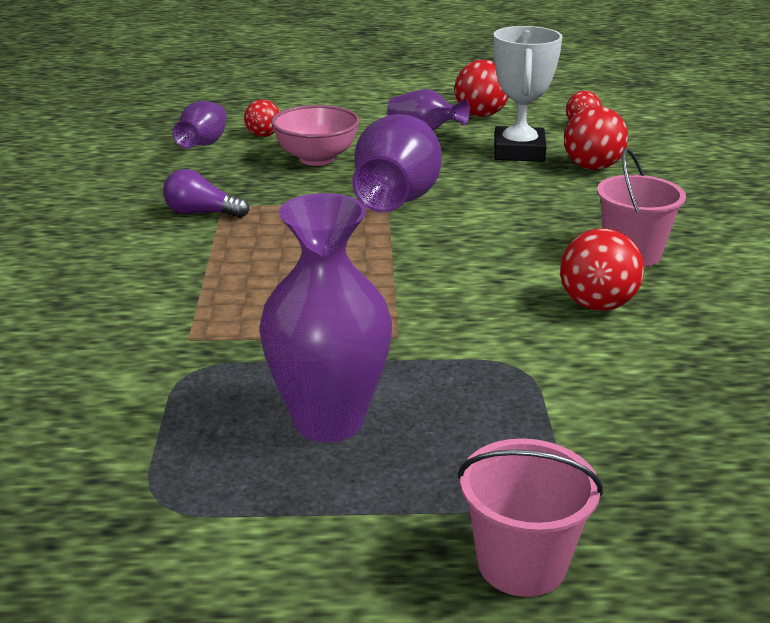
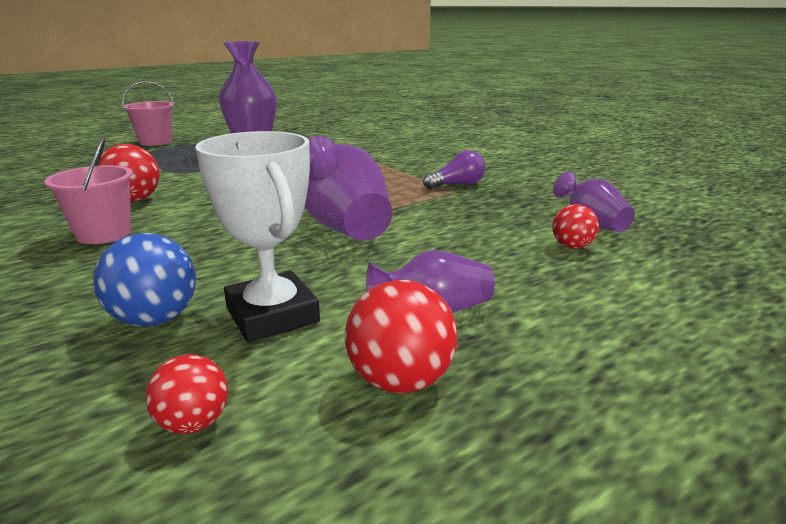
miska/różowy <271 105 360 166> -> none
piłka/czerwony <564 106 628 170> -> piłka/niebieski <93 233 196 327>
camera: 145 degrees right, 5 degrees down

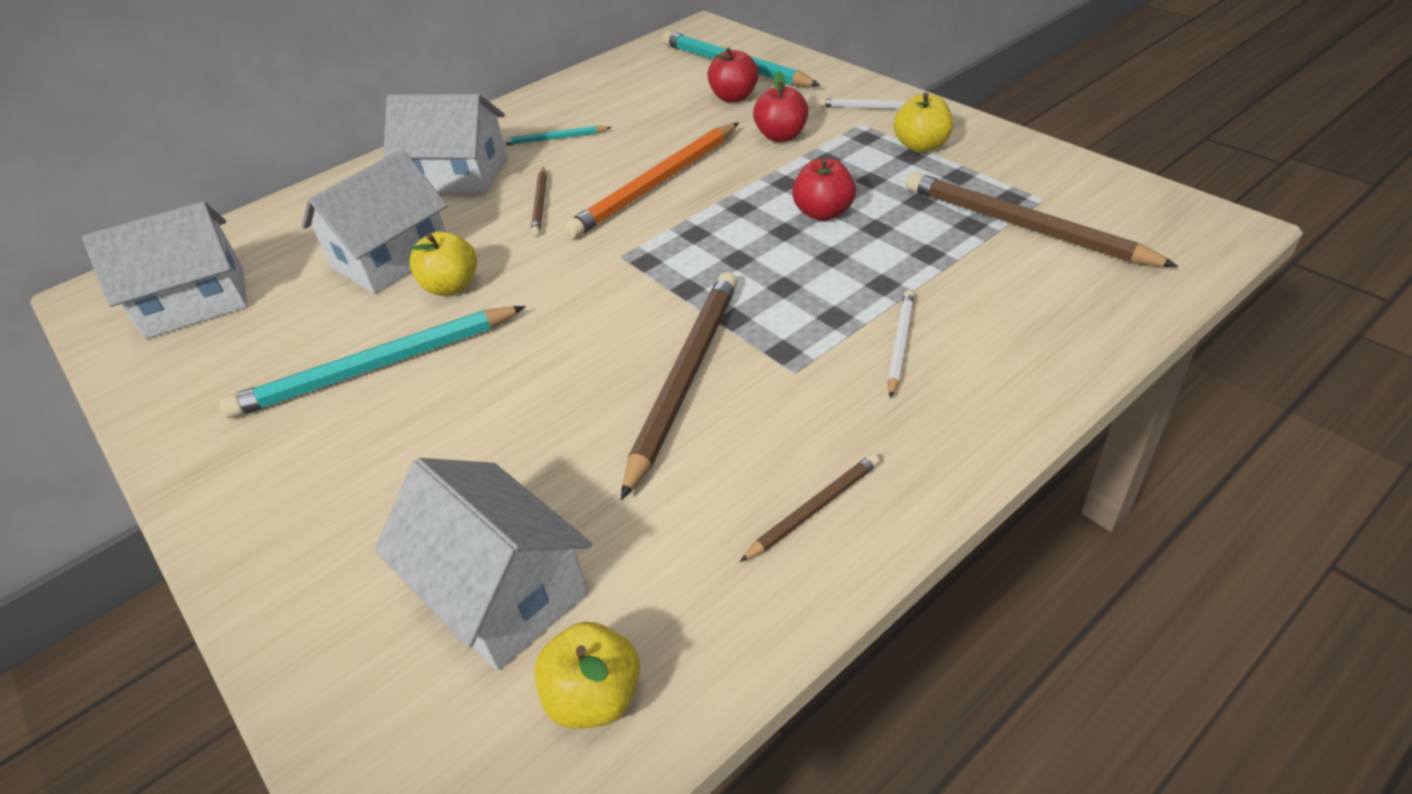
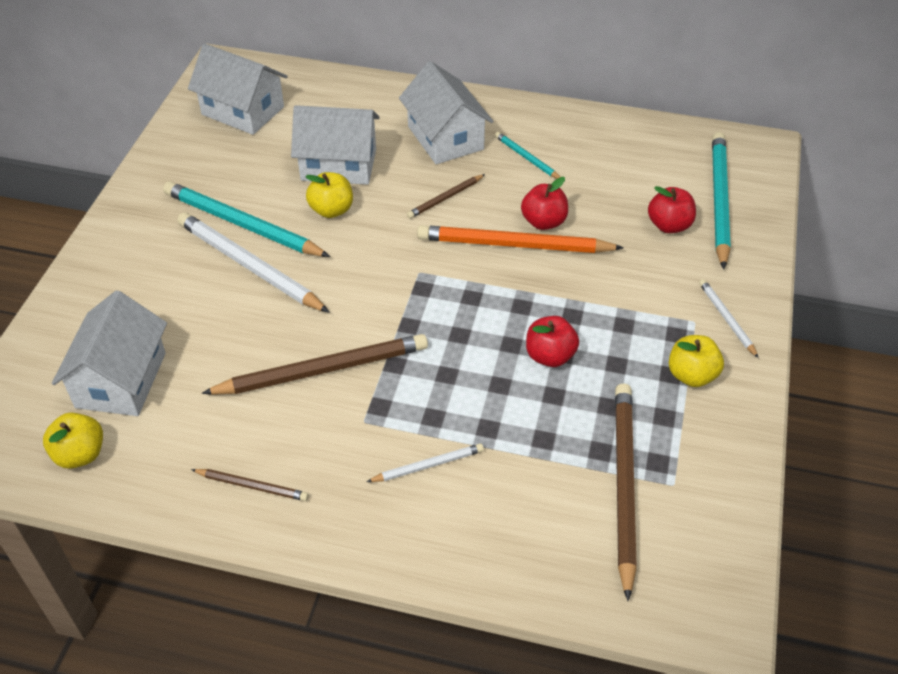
jabłko/czerwony <753 71 809 142> -> jabłko/czerwony <521 177 568 230>, shifted
none -> ołówek/biały <177 212 330 313>
camera: 50 degrees right, 5 degrees up

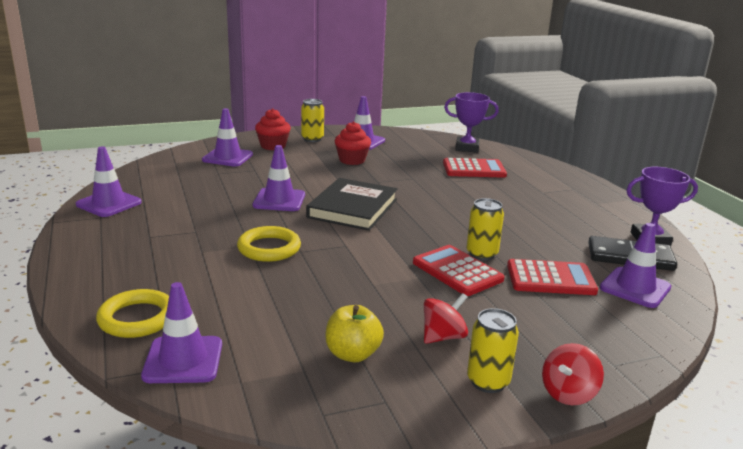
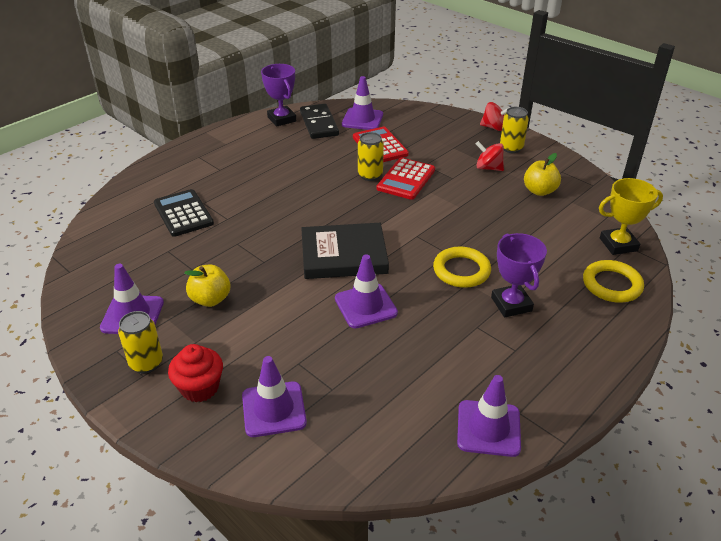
puchar/fioletowy <444 92 499 153> -> puchar/fioletowy <491 233 547 317>, shifted
muffinka/czerwony <335 121 371 165> -> jabłko/żółty <184 264 230 307>
kalkulator/czerwony <443 158 507 178> -> kalkulator/czarny <154 189 214 237>
pachołek/fioletowy <141 282 222 383> -> puchar/żółty <599 178 663 255>
camera: 115 degrees left, 15 degrees up

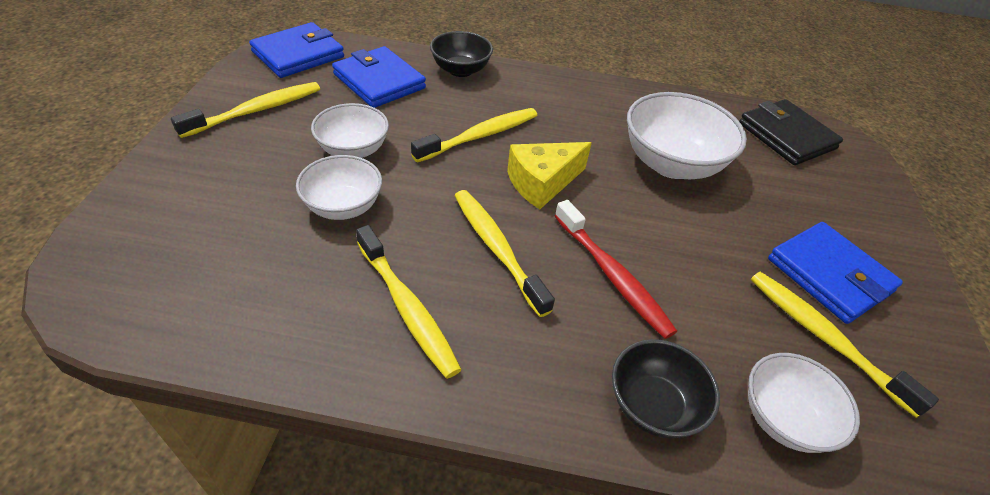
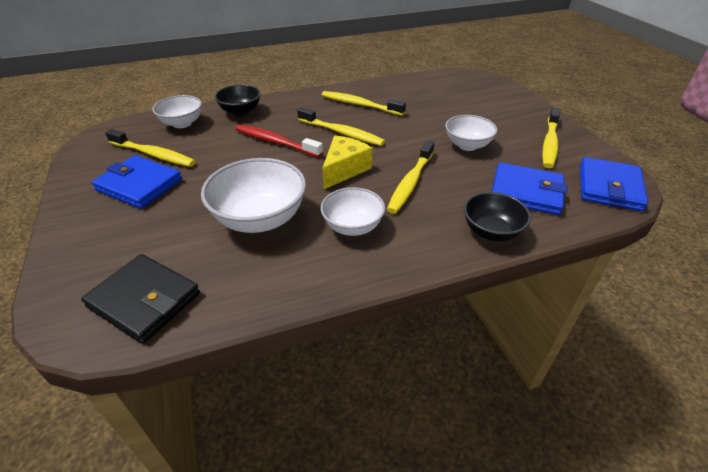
miska/biały <296 155 382 220> -> miska/biały <321 187 385 236>, shifted
camera: 155 degrees right, 5 degrees down

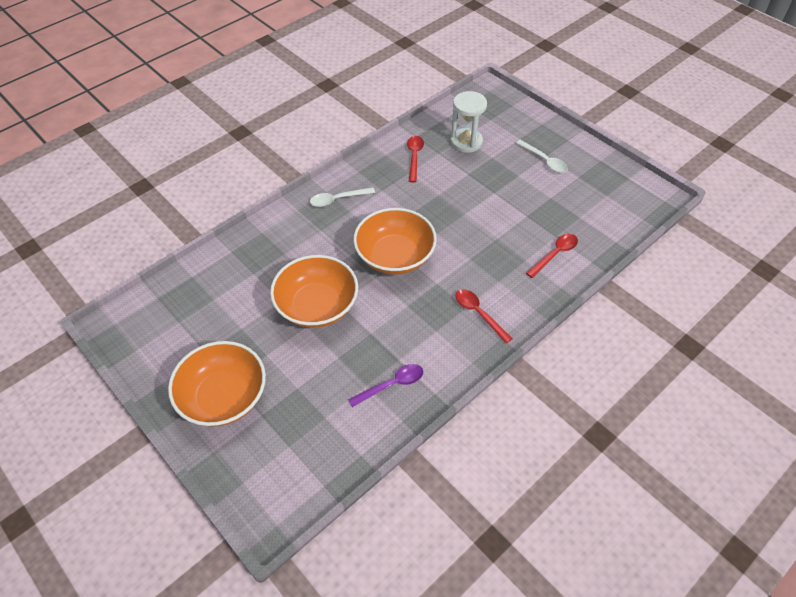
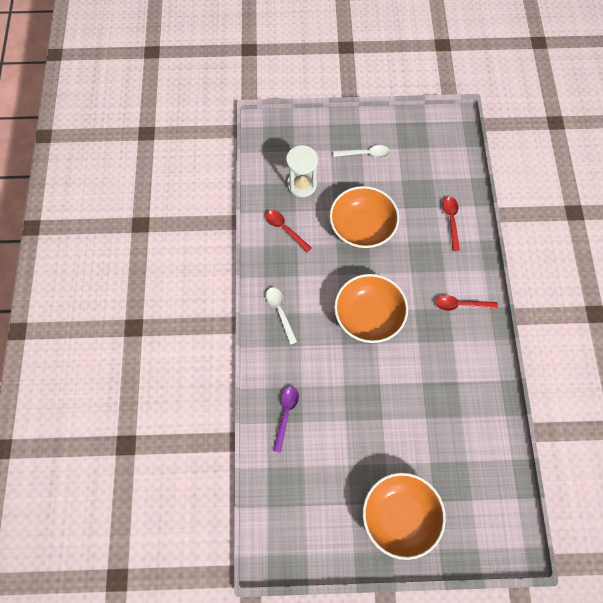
łyżka/biały <310 187 375 207> -> łyżka/biały <266 287 297 345>, 135 degrees clockwise
miska/pomarańczowy <270 255 358 328> -> miska/pomarańczowy <329 186 399 248>, shifted
łyżka/fioletowy <348 364 423 407> -> łyżka/fioletowy <273 386 299 453>, shifted
camera: 50 degrees left, 15 degrees up

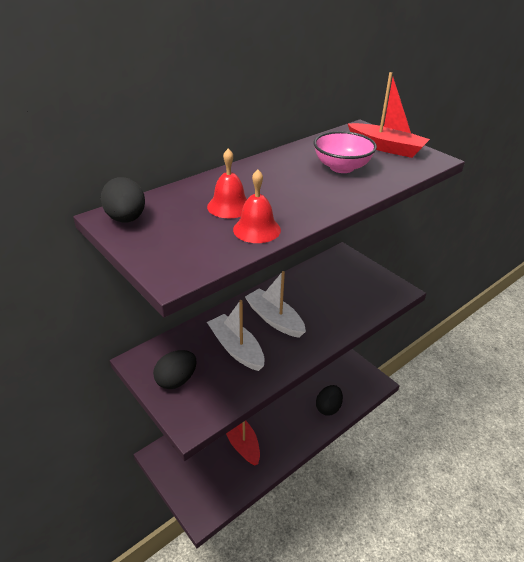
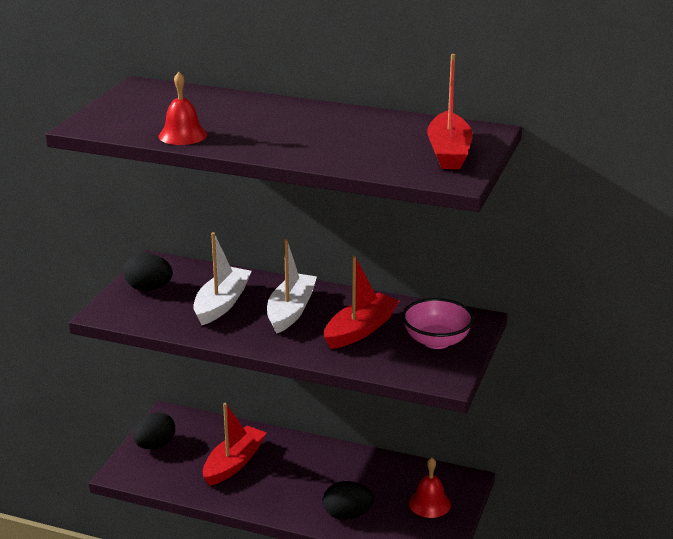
miska/różowy <314 131 377 173> -> miska/różowy <402 298 474 349>, shifted
dzwonek/czerwony <207 149 247 218> -> dzwonek/czerwony <409 458 451 518>, shifted
jajko/czarny <101 177 145 223> -> jajko/czarny <133 412 175 449>, shifted
none -> łódka/czerwony <324 256 400 349>
camera: 60 degrees right, 10 degrees down

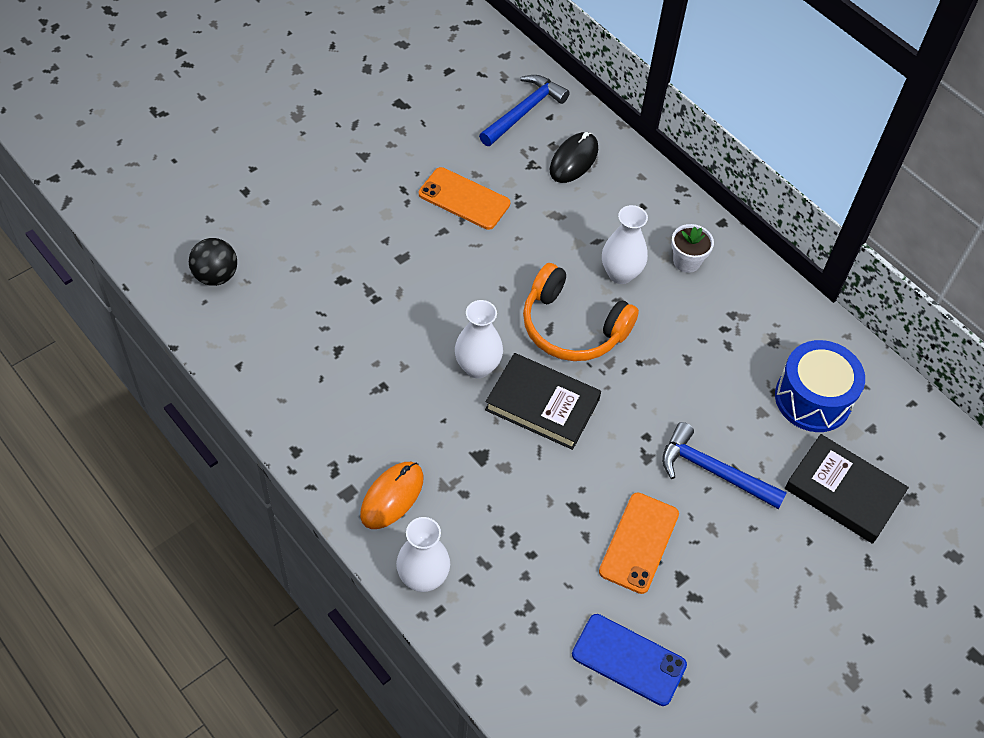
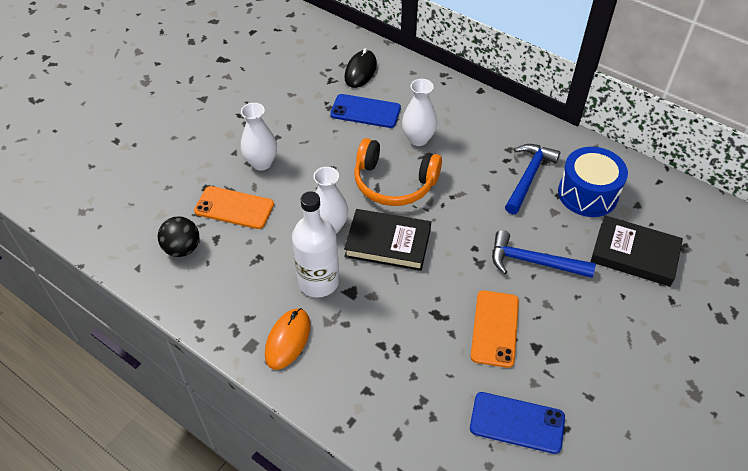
młotek/niebieski <479 75 570 146> -> młotek/niebieski <505 144 560 214>, shifted
telefon/pomarańczowy <419 167 510 230> -> telefon/pomarańczowy <194 186 274 229>, shifted
doniczka/biały <671 224 714 273> -> none
piłka/czarny <189 238 237 286> -> piłka/czarny <158 216 199 257>, shifted
wazon/biały <396 517 450 592> -> wazon/biały <241 103 277 171>, shifted
none -> telefon/niebieski <330 94 401 128>
none -> butelka/biały <292 191 339 298>
camera: 10 degrees left, 5 degrees down

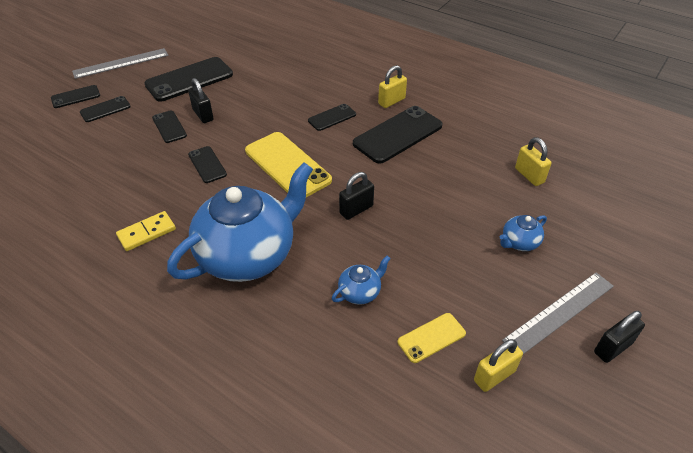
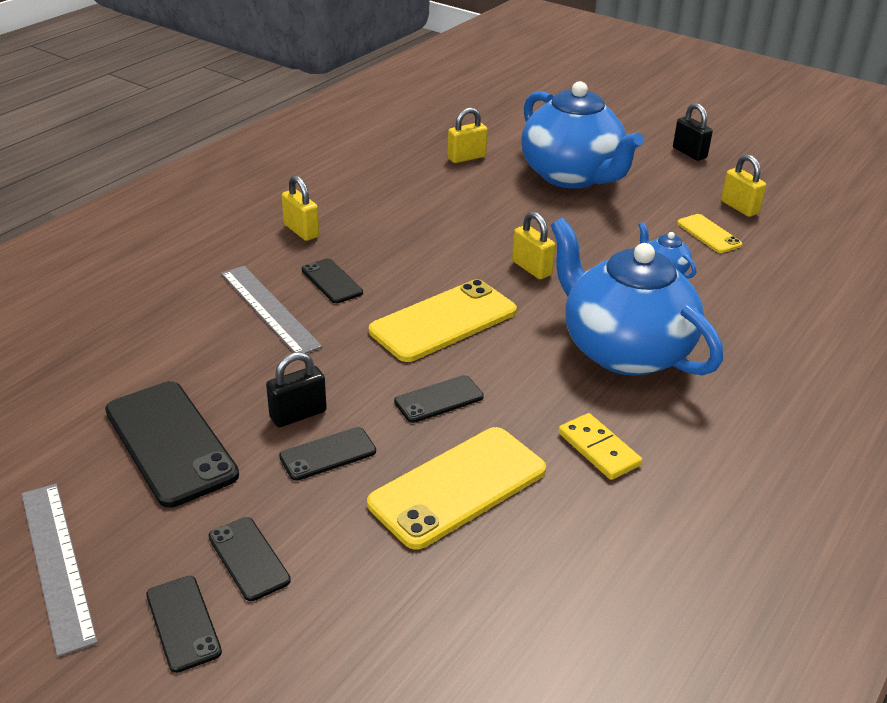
telefon/czarny <353 106 443 164> -> none
kłódka/czarny <339 172 374 220> -> kłódka/żółty <512 211 555 279>
imbryk/niebieski <500 215 547 251> -> imbryk/niebieski <521 81 644 189>, x2.47
linijka/szary <502 272 614 354> -> linijka/szary <221 266 322 353>, shifted
none -> telefon/żółty <367 427 546 550>
camera: 90 degrees left, 10 degrees down

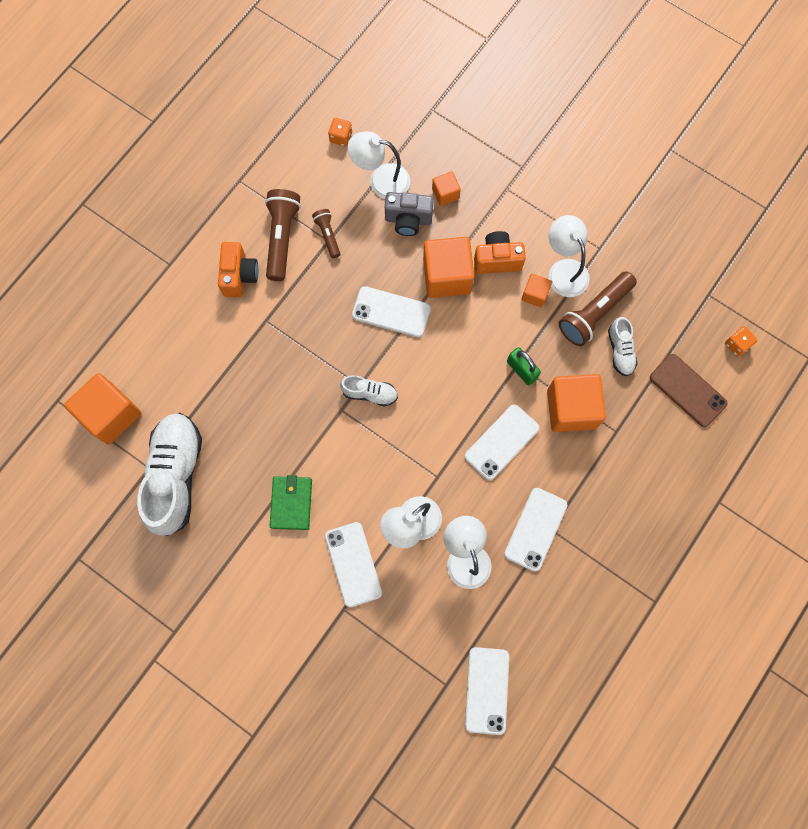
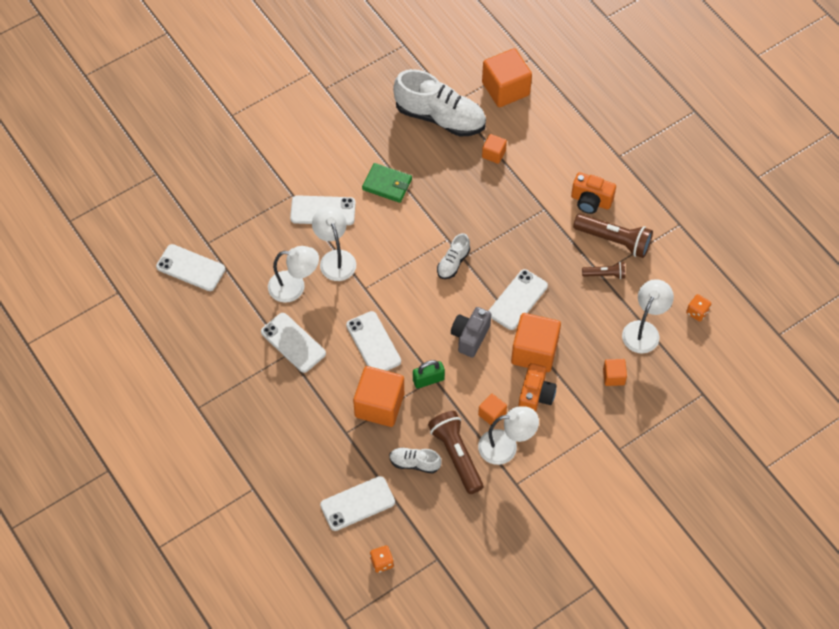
aparat fotograficzny/szary <385 192 434 236> -> aparat fotograficzny/szary <451 307 491 358>, shifted
telefon/brązowy <650 354 728 427> -> telefon/biały <320 476 395 531>
none -> sześcian/pomarańczowy <482 134 507 164>
camera: 110 degrees right, 15 degrees down

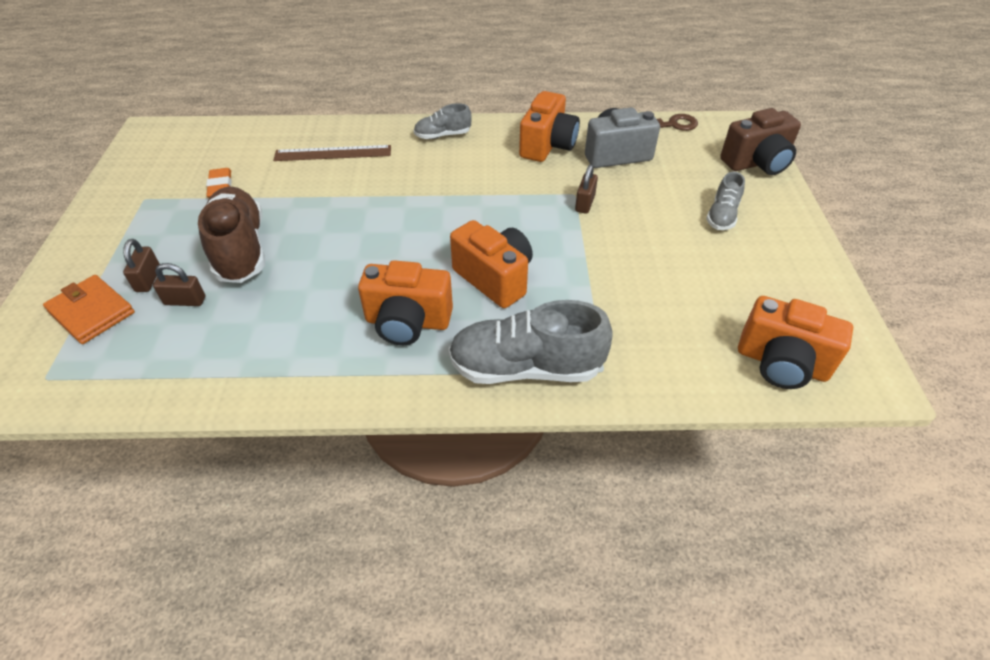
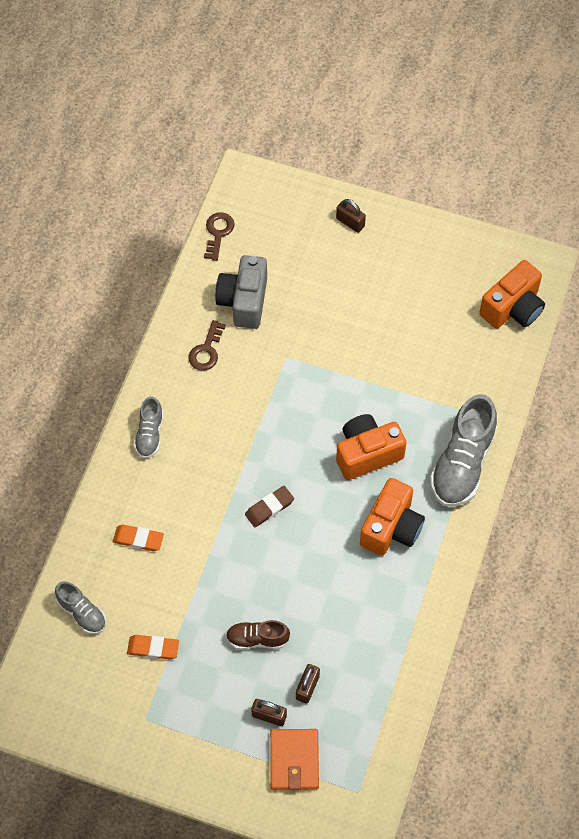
aparat fotograficzny/pomarańczowy <519 91 580 162> -> klucz/brązowy <188 320 226 371>
aparat fotograficzny/brązowy <720 108 801 175> -> none
linijka/brązowy <273 145 391 161> -> gumka do mazania/pomarańczowy <113 525 164 551>
kłódka/brązowy <575 164 598 214> -> kłódka/brązowy <336 199 366 233>, shifted
but/szary <706 172 745 230> -> but/szary <55 581 106 634>, shifted
but/brązowy <198 187 265 283> -> but/brązowy <226 620 290 650>, x0.54
portfel/pomarańczowy <43 275 135 344> -> portfel/pomarańczowy <270 729 319 790>, 60 degrees counterclockwise
none -> gumka do mazania/brązowy <245 486 294 527>
camera: 70 degrees left, 15 degrees up

